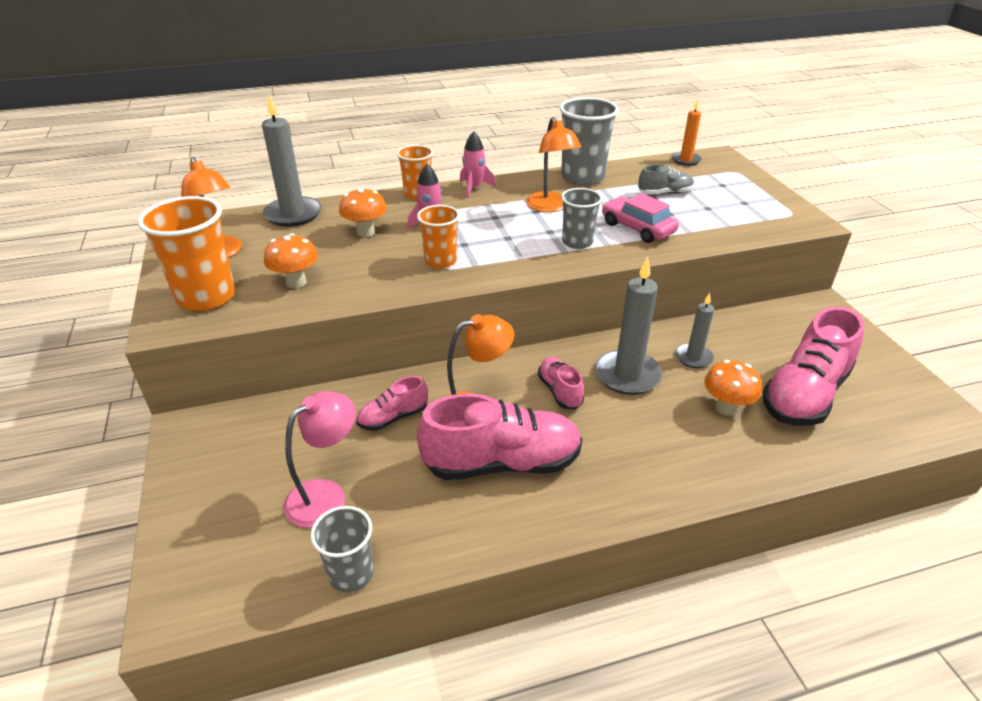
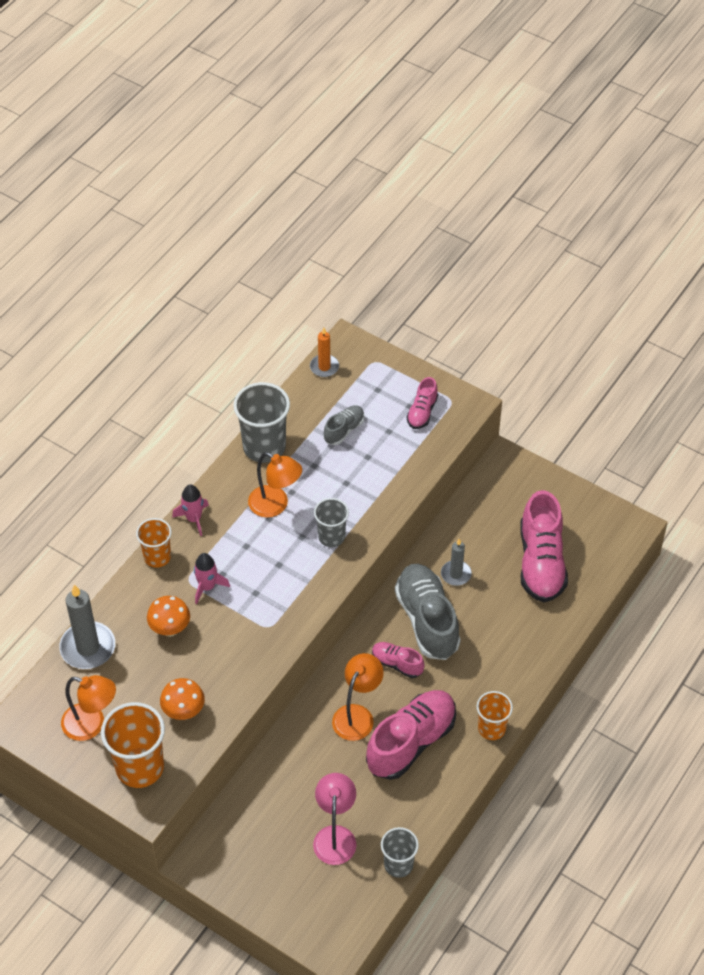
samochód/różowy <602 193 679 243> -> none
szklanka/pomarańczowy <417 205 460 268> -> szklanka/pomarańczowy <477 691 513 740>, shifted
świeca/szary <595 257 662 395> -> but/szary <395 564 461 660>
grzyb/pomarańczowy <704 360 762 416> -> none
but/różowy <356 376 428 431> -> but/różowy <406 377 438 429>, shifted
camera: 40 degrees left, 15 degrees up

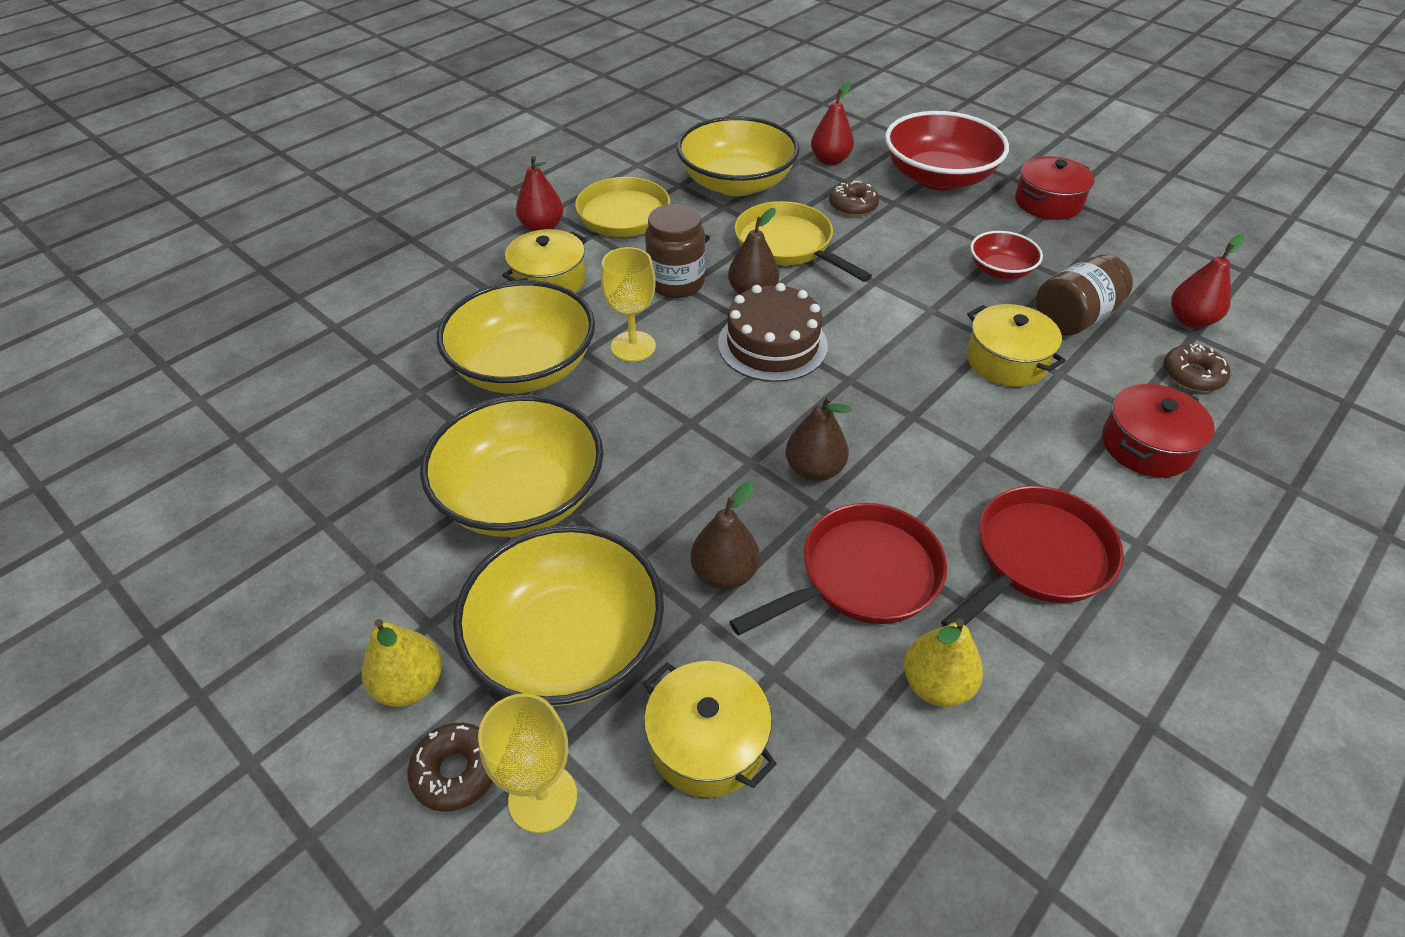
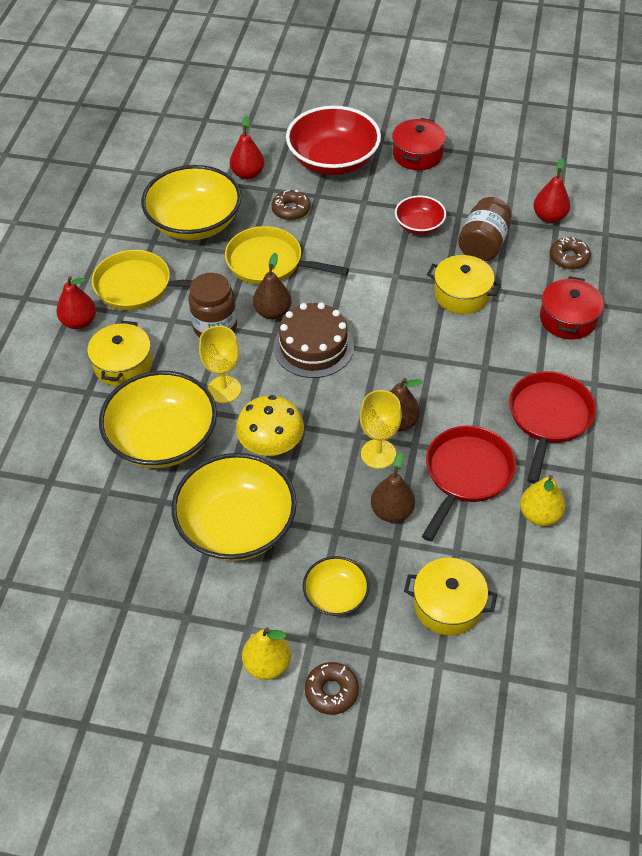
miska/żółty <453 525 664 706> -> miska/żółty <303 556 370 616>, x0.52
kielich/żółty <478 693 577 833> -> kielich/żółty <360 390 402 469>, shifted
none -> grzyb/żółty <236 395 304 457>
camera: 30 degrees left, 5 degrees up

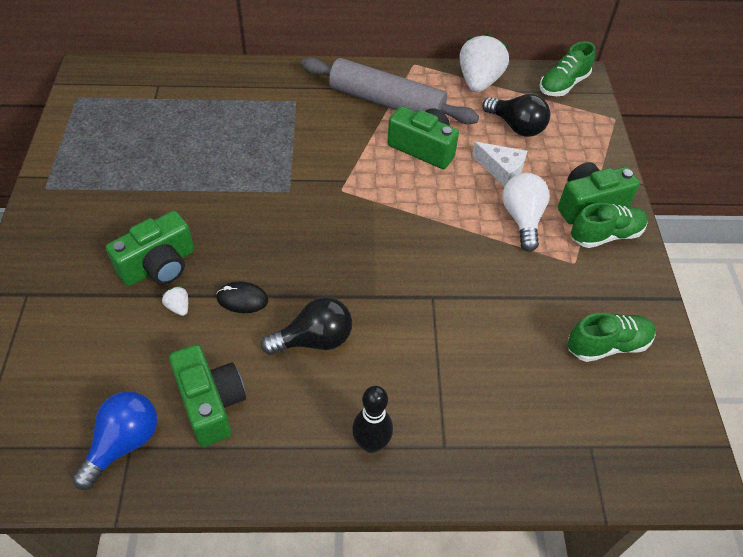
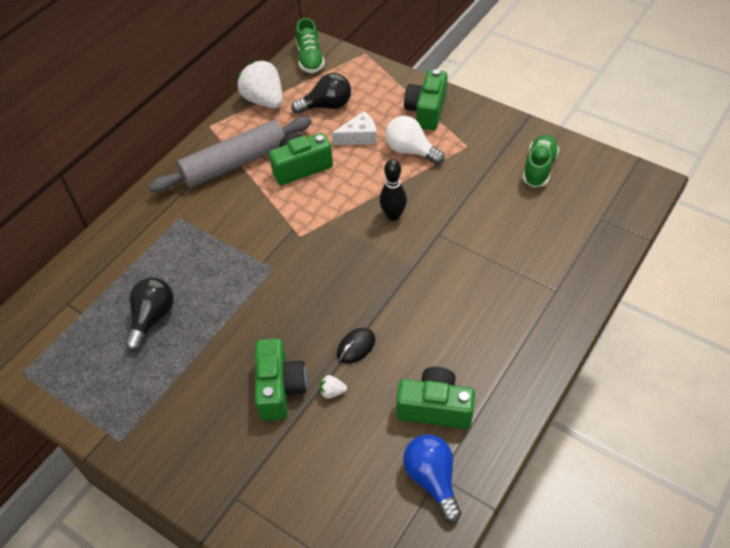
but/zielony <571 203 648 248> -> none
żarówka/czarny <261 297 352 355> -> żarówka/czarny <125 277 174 352>, shifted
kręgiel/czarny <352 386 393 453> -> kręgiel/czarny <379 159 407 221>, shifted
camera: 50 degrees left, 0 degrees up

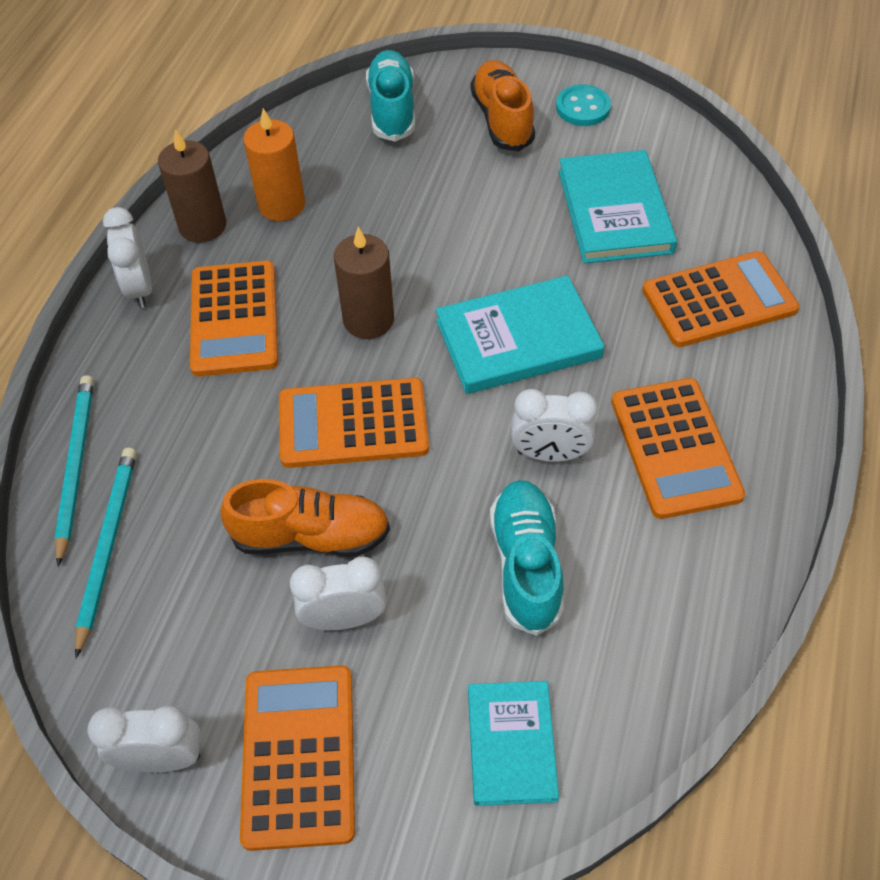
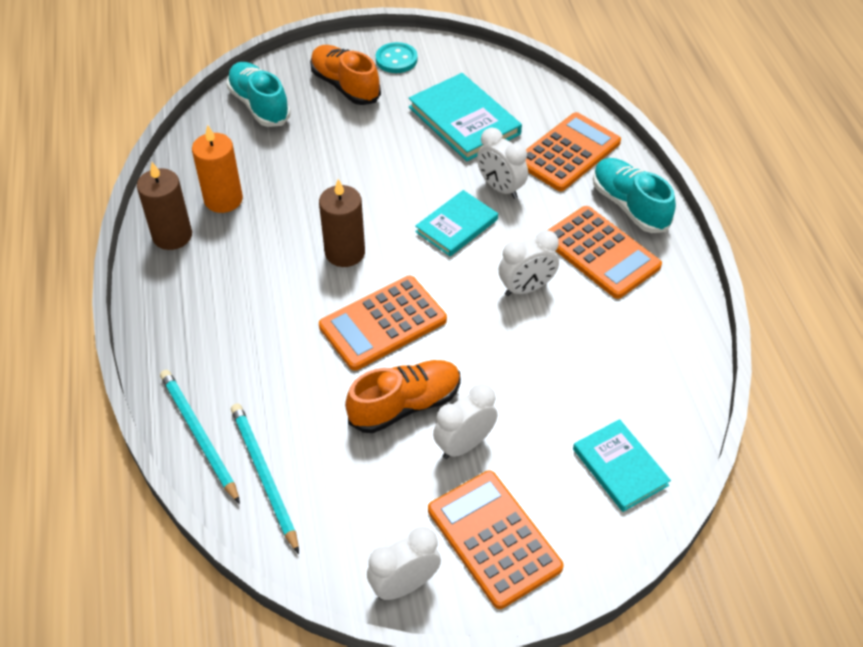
budzik/biały <103 207 152 308> -> budzik/biały <477 127 528 199>, shifted
kalkulator/pomarańczowy <190 261 278 377> -> none
książka/turkusowy <436 275 604 394> -> książka/turkusowy <415 190 498 256>, x0.65
but/turkusowy <490 480 564 636> -> but/turkusowy <593 158 676 233>, shifted
camera: 30 degrees left, 5 degrees down

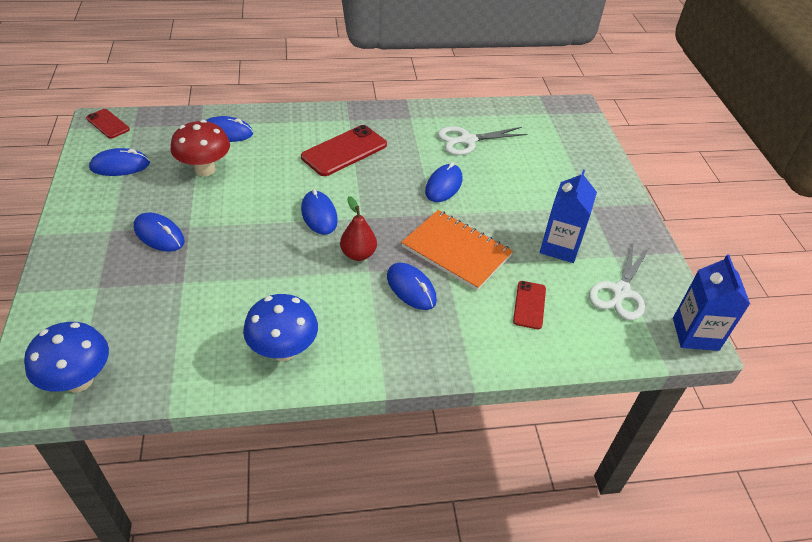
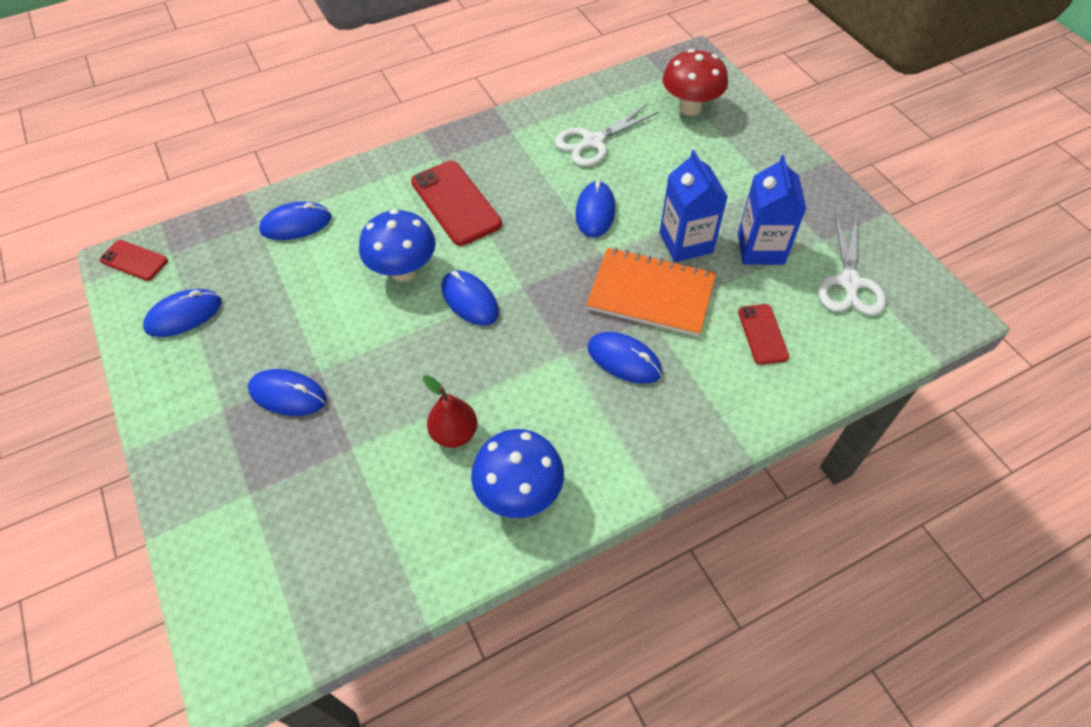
grzyb/czerwony <170 120 230 176> -> grzyb/czerwony <662 49 728 116>, shifted
telefon/czerwony <301 125 387 176> -> telefon/czerwony <411 161 502 246>, 60 degrees counterclockwise
gruszka/czerwony <340 196 377 261> -> gruszka/czerwony <423 375 477 448>, shifted
karton mleka/niebieski <673 254 750 351> -> karton mleka/niebieski <660 150 728 262>, shifted
grzyb/niebieski <24 322 109 392> -> grzyb/niebieski <359 209 436 282>, shifted
camera: 15 degrees left, 10 degrees up

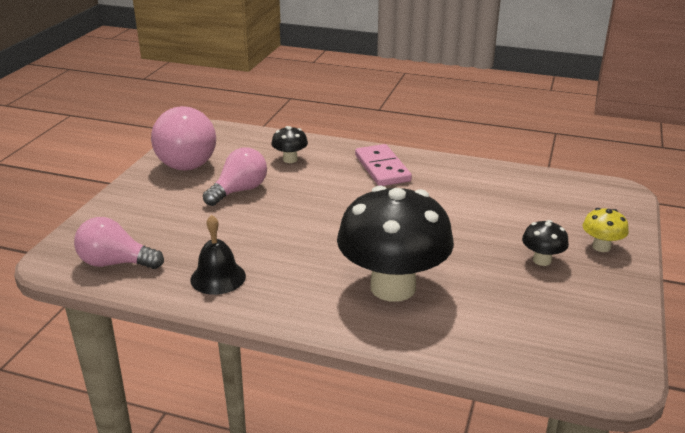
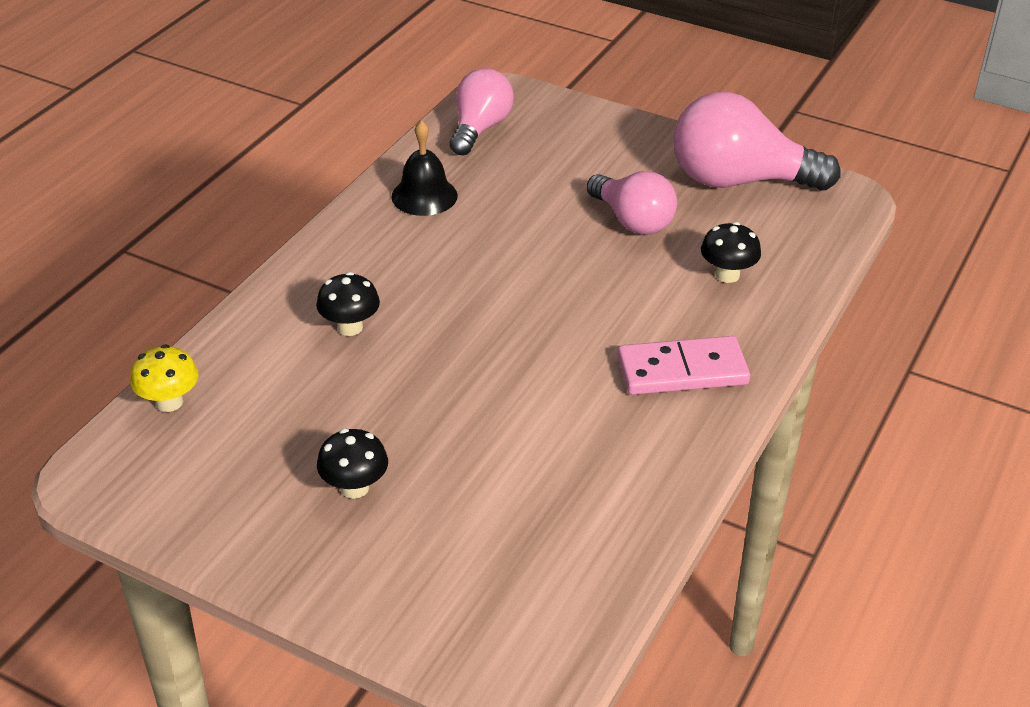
grzyb/czarny <337 186 454 302> -> grzyb/czarny <316 272 380 336>, x0.42
grzyb/żółty <583 208 629 252> -> grzyb/żółty <130 344 199 412>, shifted
camera: 100 degrees right, 10 degrees up

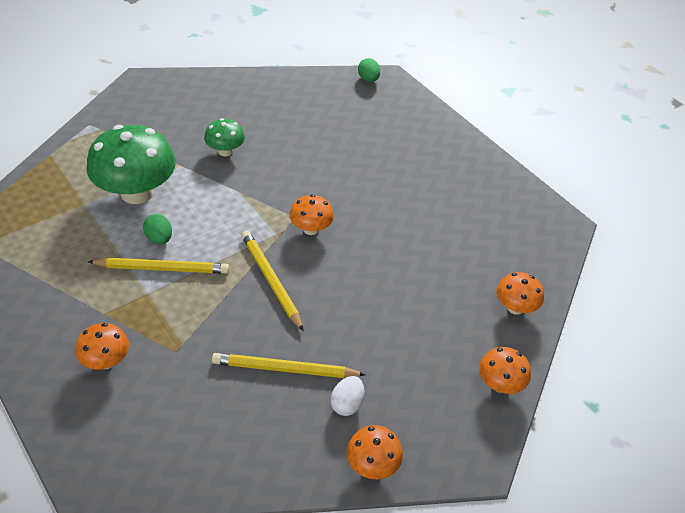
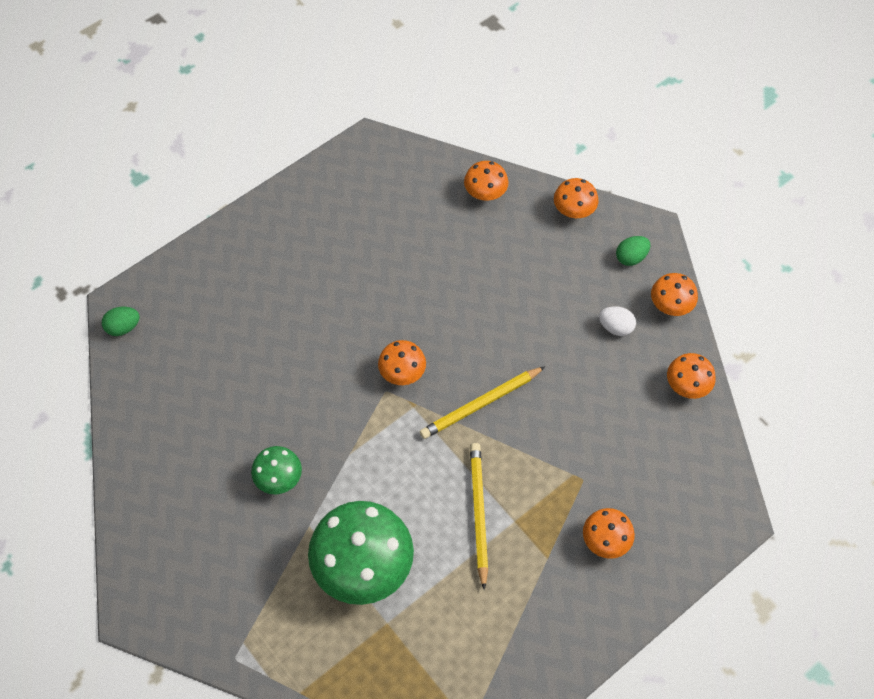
jajko/zielony <143 214 172 245> -> jajko/zielony <616 236 650 266>, shifted
ołówek/żółty <212 353 366 378> -> none
none -> grzyb/pomarańczowy <667 353 716 399>
camera: 90 degrees left, 15 degrees up

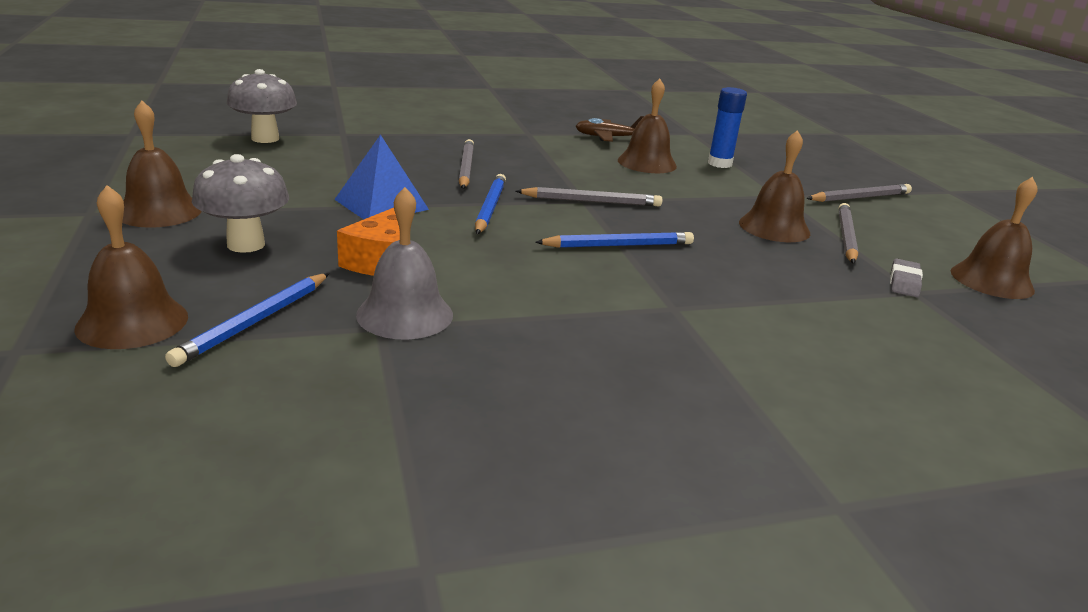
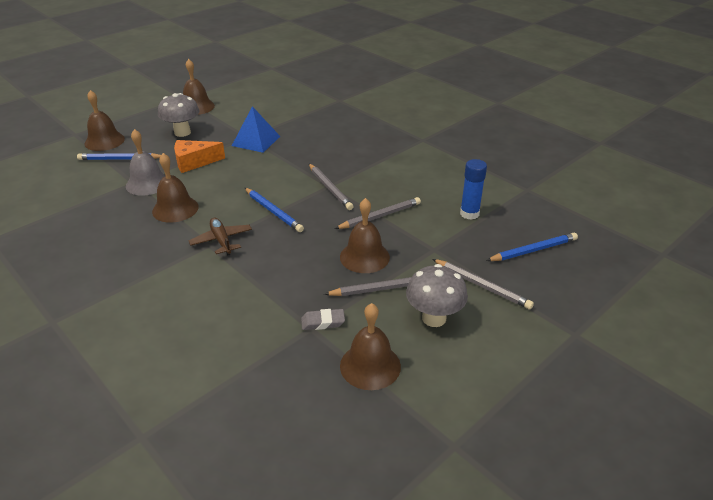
grzyb/szary <227 69 297 143> -> grzyb/szary <406 264 468 327>, shifted
dzwonek/brązowy <618 78 677 173> -> dzwonek/brązowy <152 153 198 223>, shifted
samolot/brązowy <576 116 644 142> -> samolot/brązowy <188 218 252 255>, shifted
ołówek/szary <459 139 474 189> -> ołówek/szary <335 197 421 229>, shifted
ołówek/niebieski <475 174 506 234> -> ołówek/niebieski <486 233 578 261>, shifted
camera: 65 degrees right, 10 degrees up

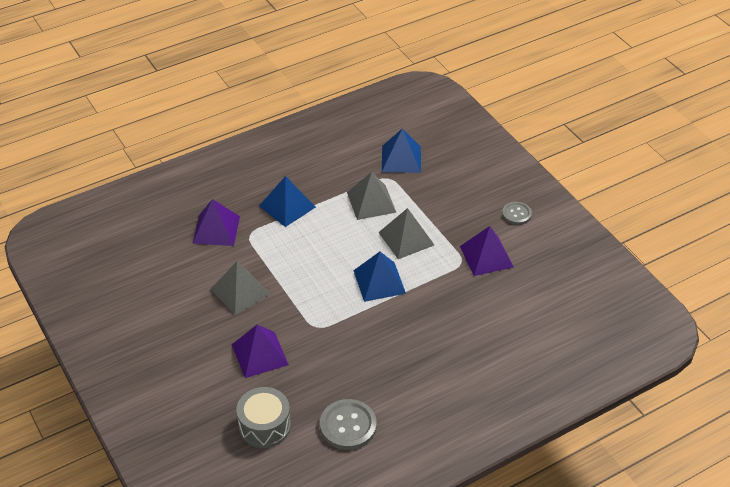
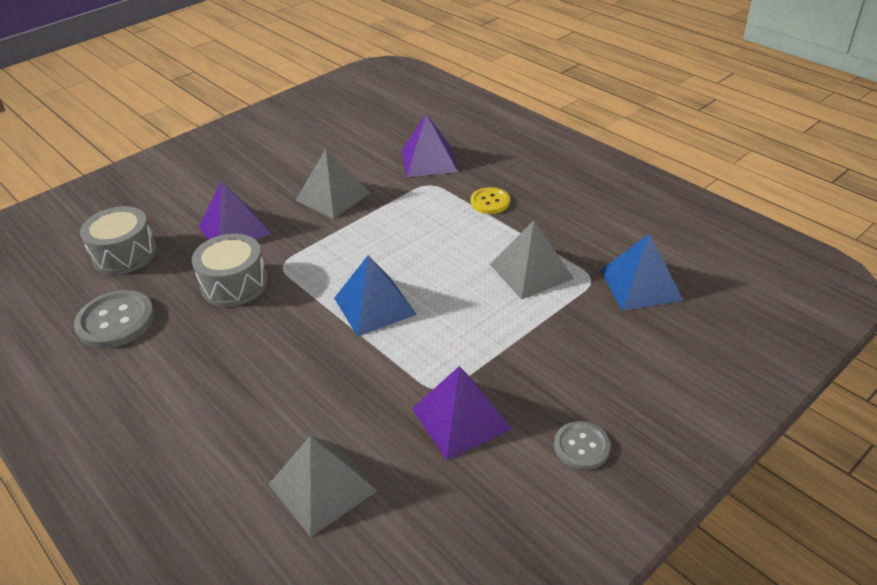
piramida/niebieski <259 176 316 227> -> guzik/żółty <471 187 510 214>
piramida/szary <378 208 434 259> -> piramida/szary <268 436 378 537>, shifted
none -> bęben/szary <192 234 268 307>
camera: 80 degrees right, 5 degrees down

